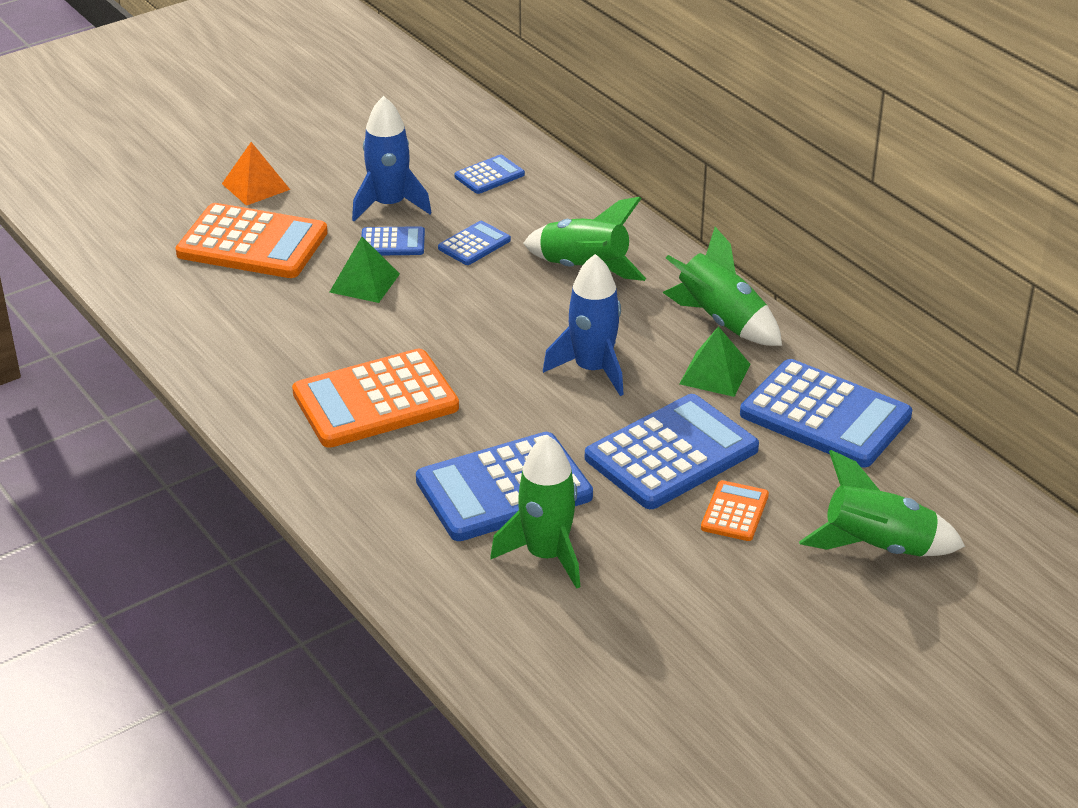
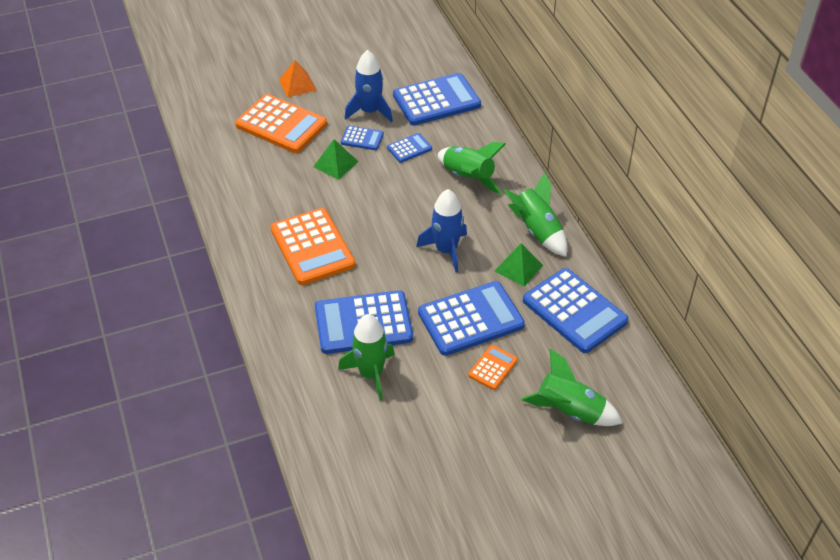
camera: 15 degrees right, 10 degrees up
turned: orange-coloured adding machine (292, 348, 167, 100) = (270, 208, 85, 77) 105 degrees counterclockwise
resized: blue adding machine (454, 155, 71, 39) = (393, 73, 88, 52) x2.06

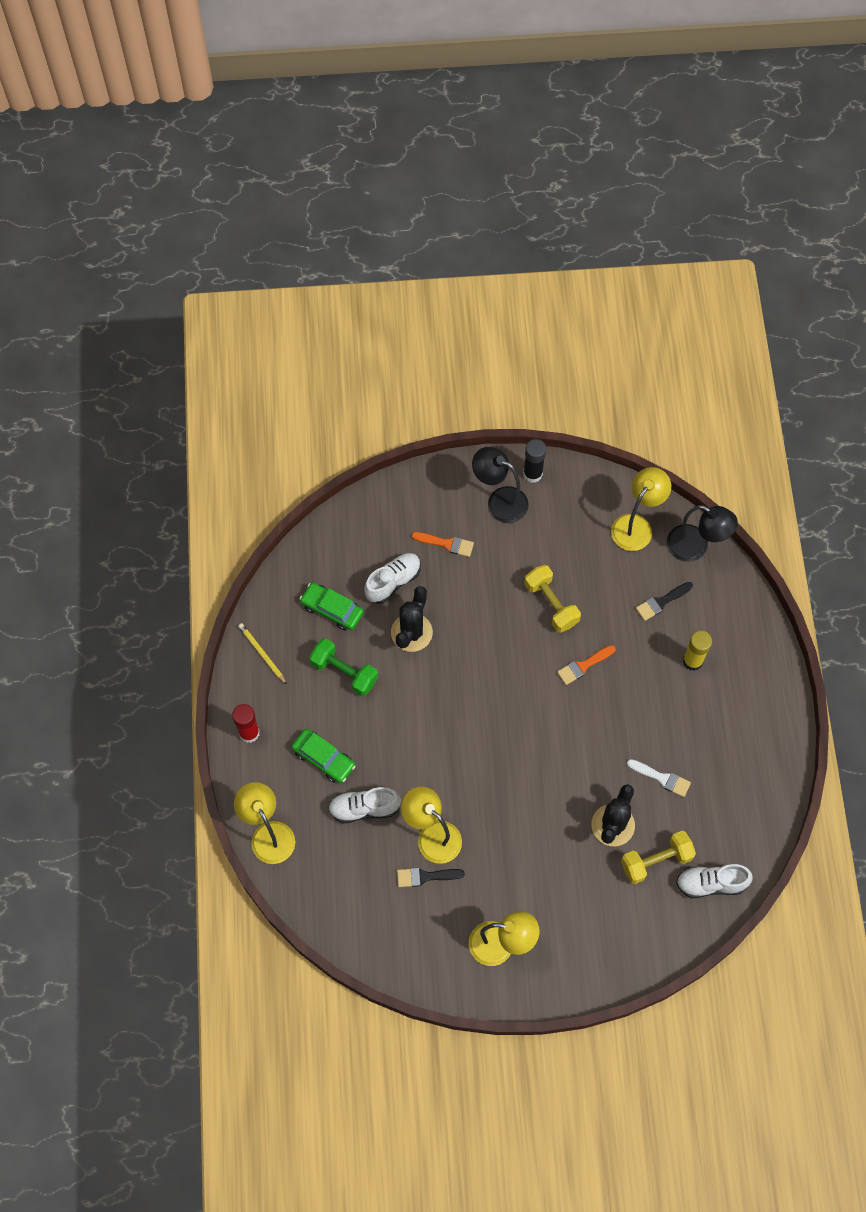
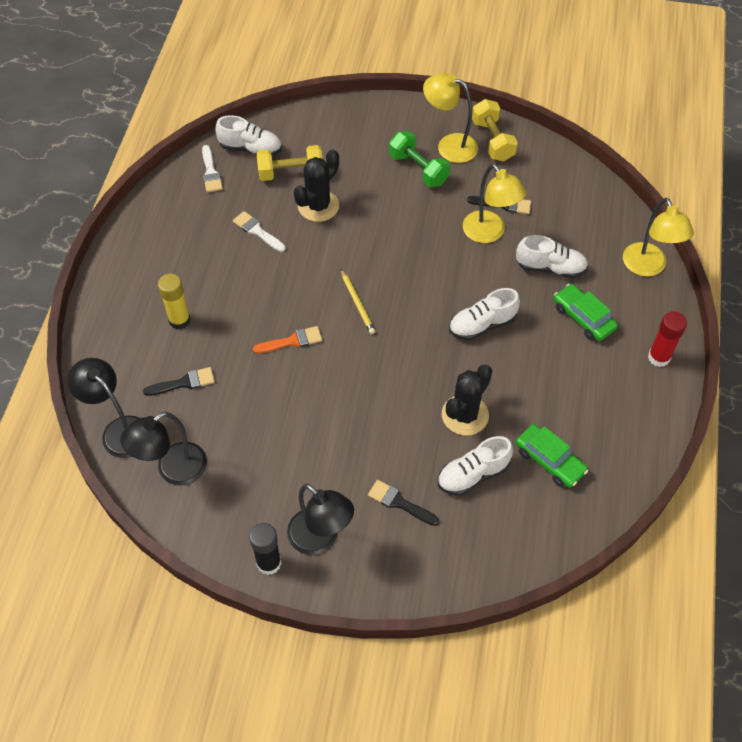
camera: 165 degrees left, 10 degrees down
added: snow-white paint brush (202, 145, 21, 47); snow-white sneaker (449, 288, 71, 53)
moved: golden wooden pencil (238, 623, 49, 62) to (341, 269, 34, 65); leaf-green hand weight (309, 638, 69, 58) to (389, 131, 61, 56); golden hand weight (524, 565, 57, 68) to (472, 99, 46, 62)
recoloured: orange-coloured paint brush (412, 532, 62, 25) to jet-black paint brush (368, 480, 71, 46); golden desk lamp (611, 467, 60, 84) to jet-black desk lamp (121, 412, 86, 73)

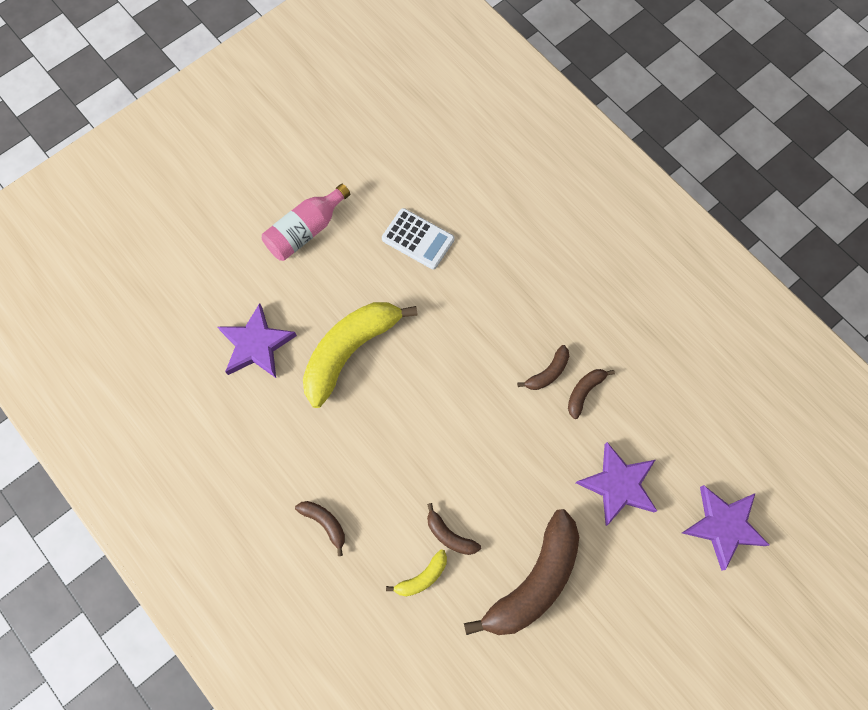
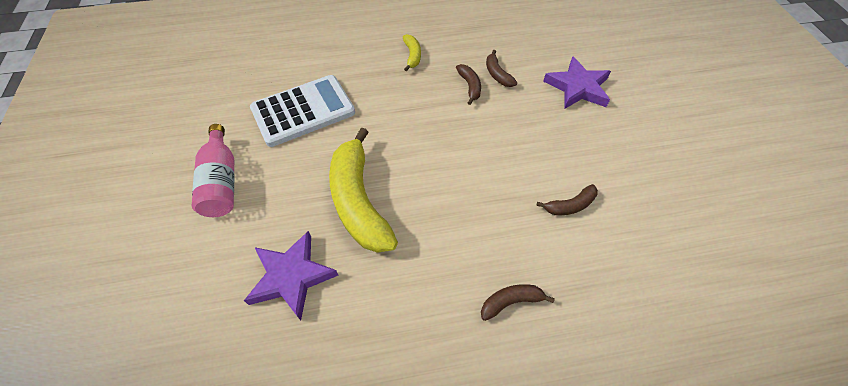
camera: 60 degrees left, 15 degrees down
removed: russet banana fruit (464, 509, 115, 126); purple star shape (682, 485, 88, 86)
moved: golden banana fruit (386, 549, 61, 47) to (403, 34, 18, 37)
resized: snow-white adding machine (382, 208, 72, 61) = (250, 75, 105, 72) x1.55

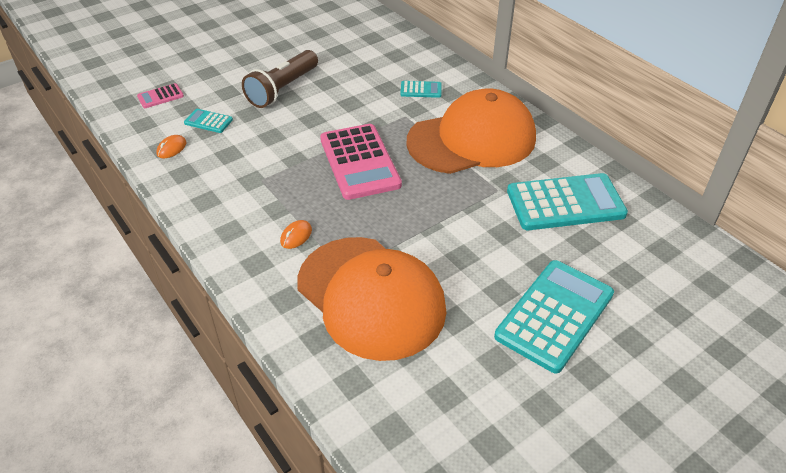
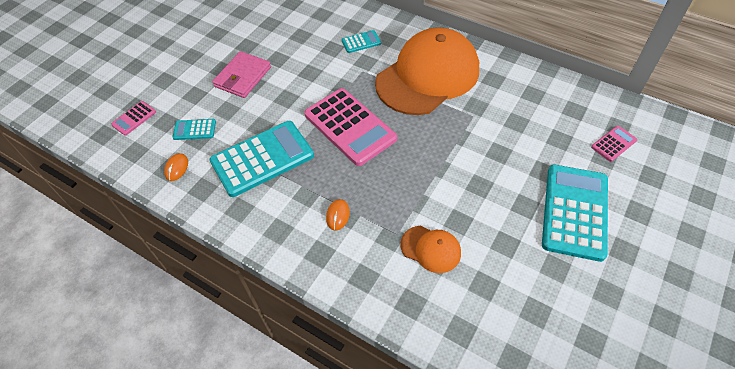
camera: 20 degrees left, 10 degrees up
added: pink adding machine (591, 126, 46, 36)
moved: aqua adding machine (507, 173, 121, 57) to (209, 121, 105, 76)
replaced: russet torch (242, 50, 76, 58) to pink billfold (212, 51, 59, 47)
resized: orange-coloured cap (297, 237, 150, 124) = (401, 226, 60, 47) x0.43

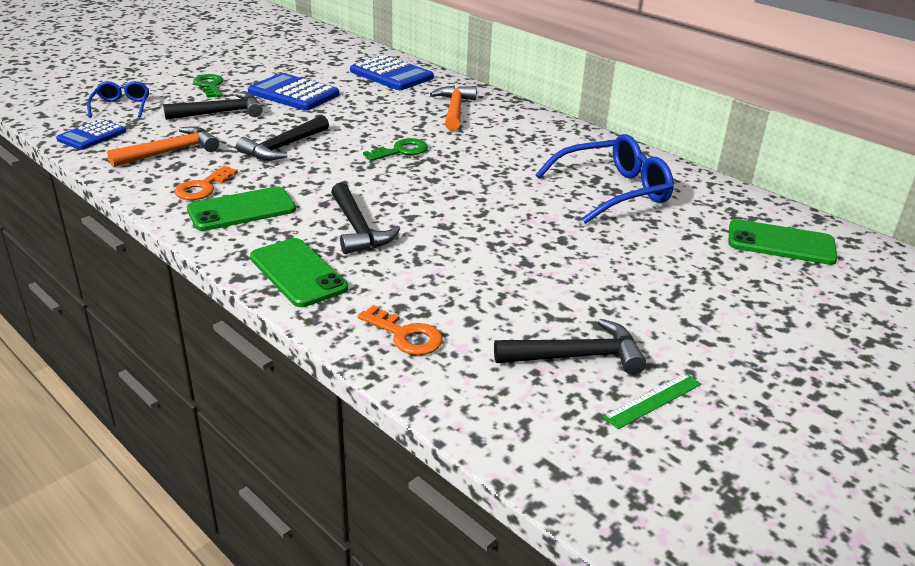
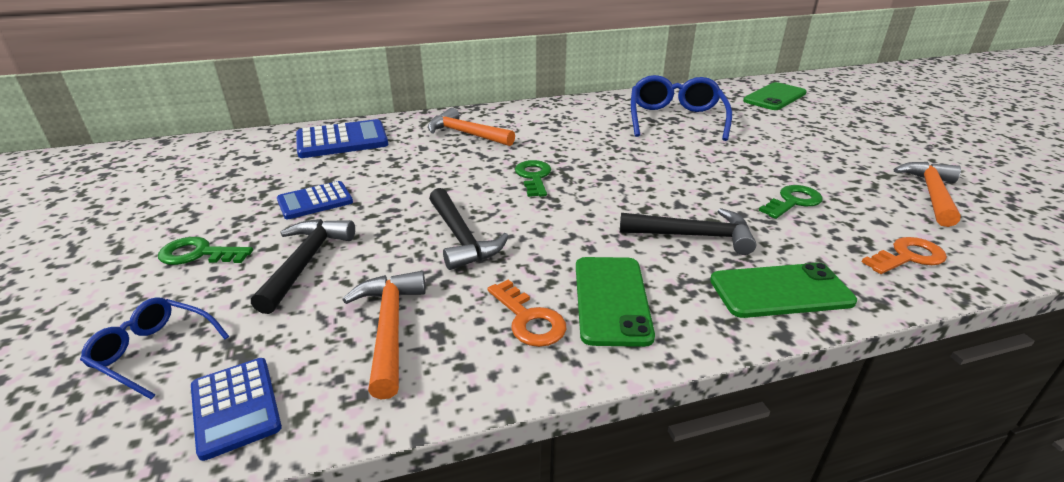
camera: 60 degrees left, 0 degrees up
removed: leaf-green ruler (603, 373, 98, 56)
added: leaf-green door key (759, 185, 64, 34)
recoloured: jet-black claw hammer (494, 319, 153, 56) to orange-coloured claw hammer (894, 162, 67, 65)
resized: blue adding machine (248, 73, 91, 38) = (277, 181, 76, 38) x0.64

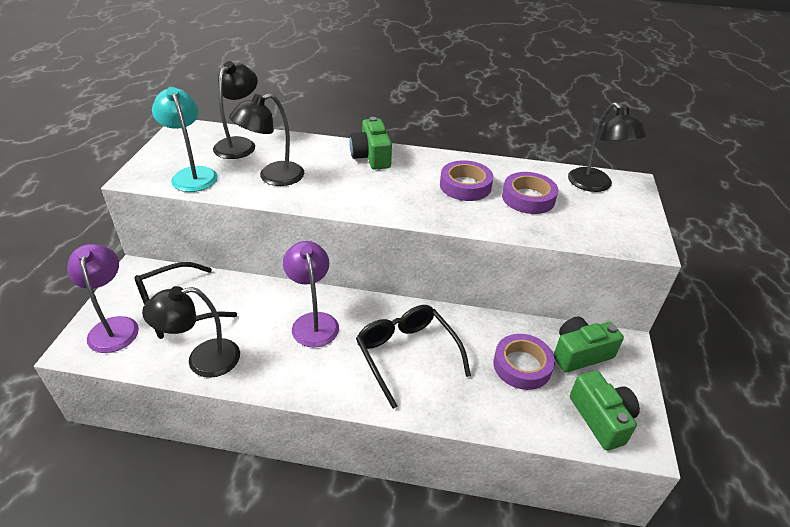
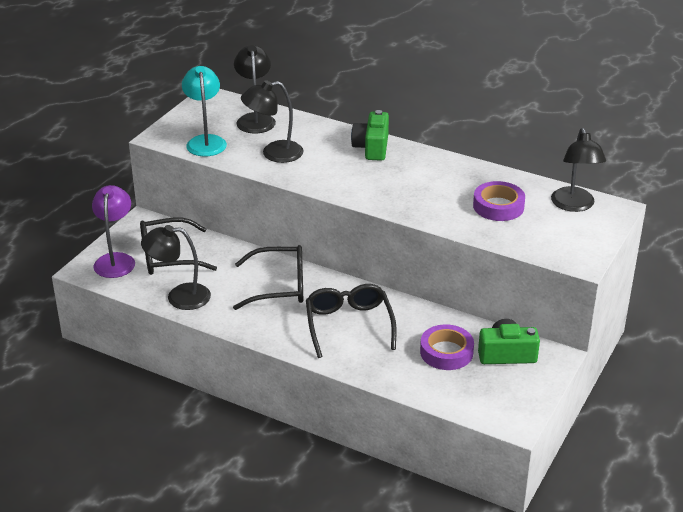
camera: 20 degrees right, 5 degrees down
removed: purple roll of tape (440, 160, 53, 41); leaf-green camera (570, 371, 70, 79)
replaced: purple desk lamp (283, 241, 56, 107) to jet-black glasses (233, 245, 70, 65)
turned: jet-black desk lamp (213, 61, 45, 98) = (234, 45, 42, 88) 45 degrees counterclockwise

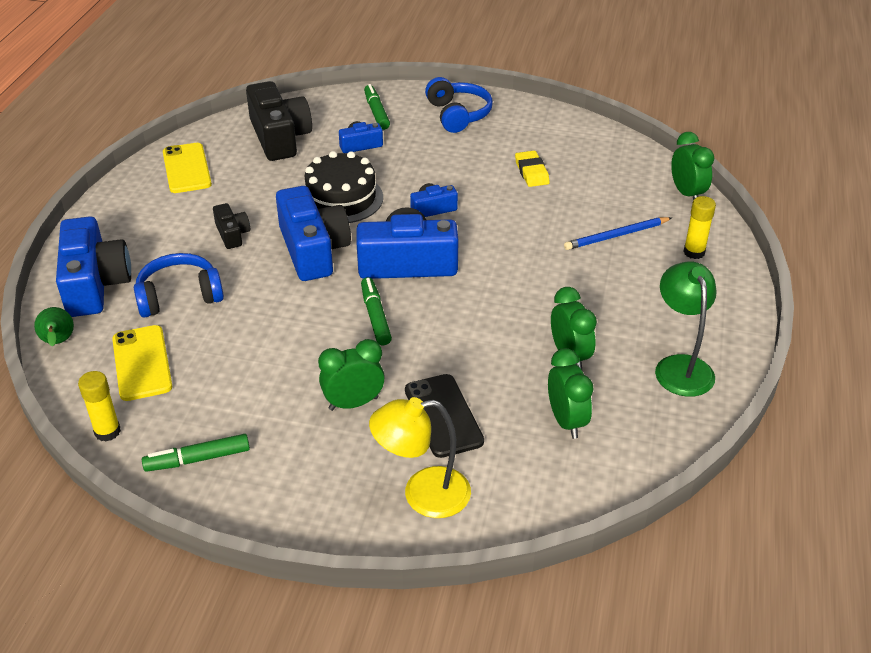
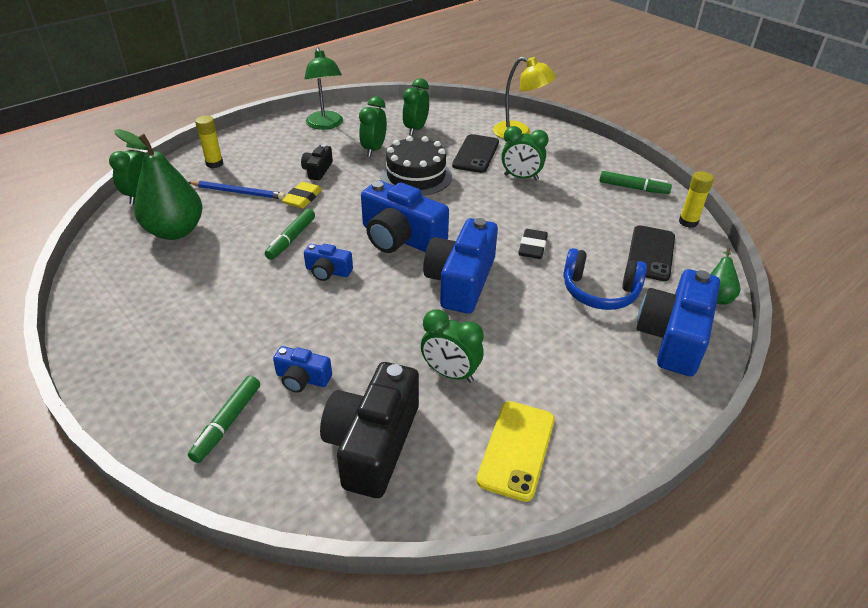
camera: 145 degrees left, 0 degrees up
removed: blue headset (425, 77, 68, 56)
added: leaf-green pear fruit (114, 129, 88, 111); leaf-green clock (421, 309, 63, 74); jet-black gum eraser (519, 229, 29, 30)
moved: jet-black camera (213, 203, 37, 46) to (301, 144, 32, 36); jet-black gateau (305, 151, 78, 72) to (381, 136, 71, 60); leaf-green marker (361, 277, 31, 68) to (265, 209, 50, 51); golden gum eraser (515, 151, 35, 36) to (282, 182, 40, 26)
recoloured: golden mobile phone (112, 325, 60, 76) to jet-black mobile phone (627, 225, 48, 56)
turned: leaf-green desk lamp (655, 261, 62, 136) = (304, 47, 39, 83) 45 degrees counterclockwise

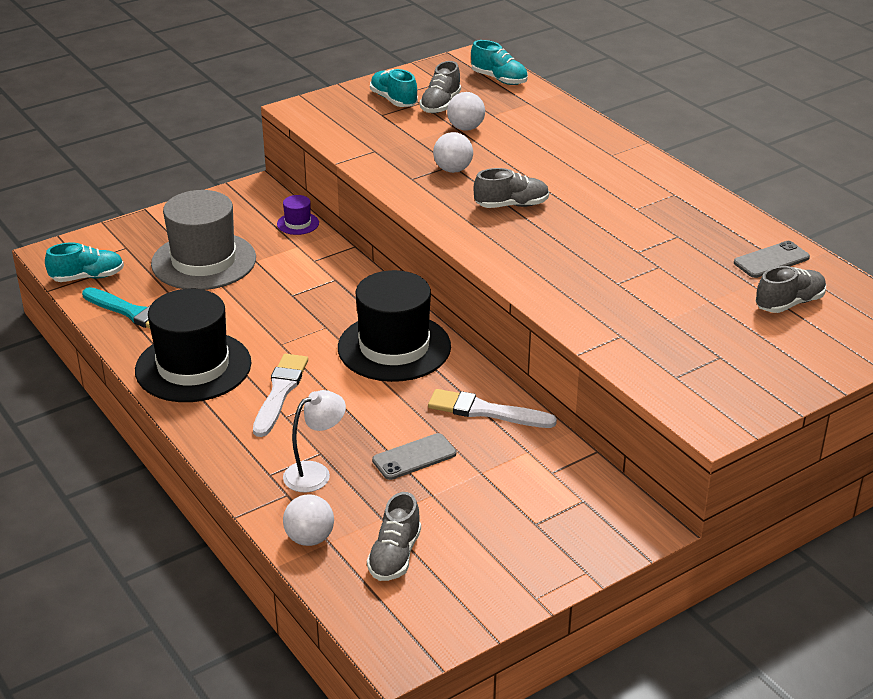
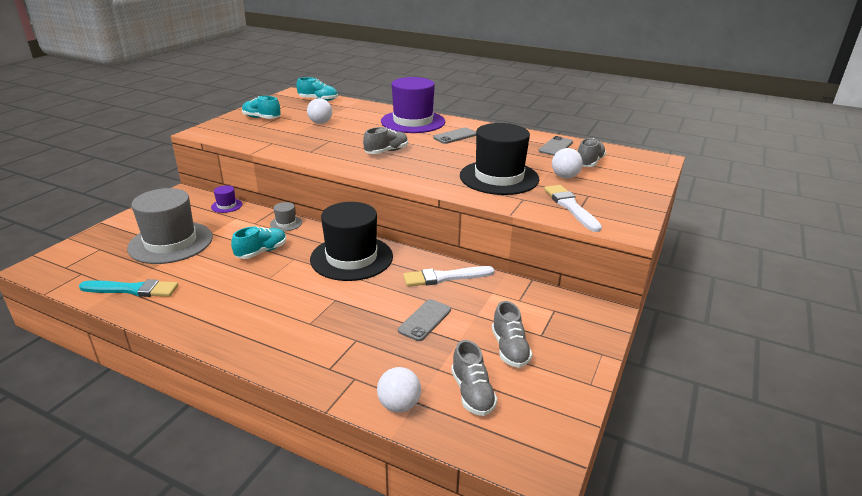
camera: 30 degrees left, 5 degrees down
removed: snow-white desk lamp (283, 390, 63, 102)
added: grey top hat (270, 202, 32, 29); purple top hat (381, 77, 64, 56); grey mobile phone (433, 128, 43, 16)
moved: aqua sneaker (45, 242, 79, 40) to (231, 227, 55, 32); jet-black top hat (135, 289, 116, 113) to (460, 123, 79, 72); snow-white paint brush (253, 354, 55, 83) to (544, 185, 58, 47); grey sneaker (420, 61, 41, 53) to (492, 301, 40, 67); snow-white play ball (433, 132, 40, 41) to (552, 148, 31, 31)

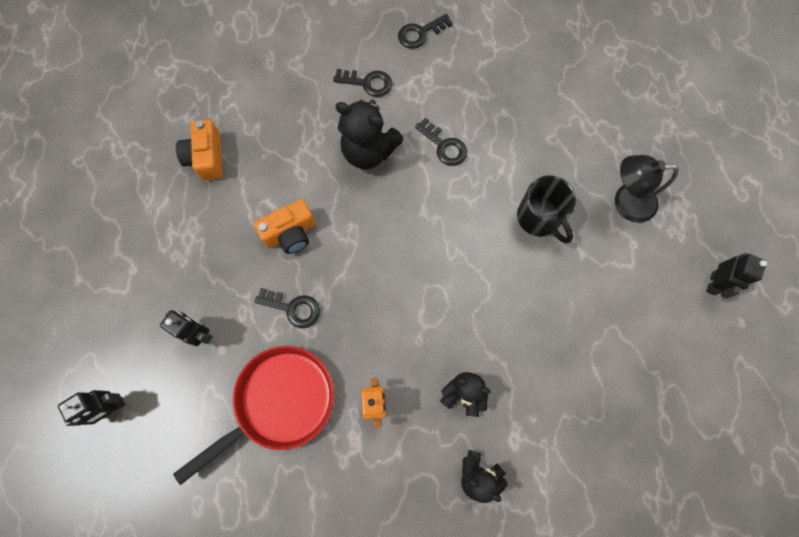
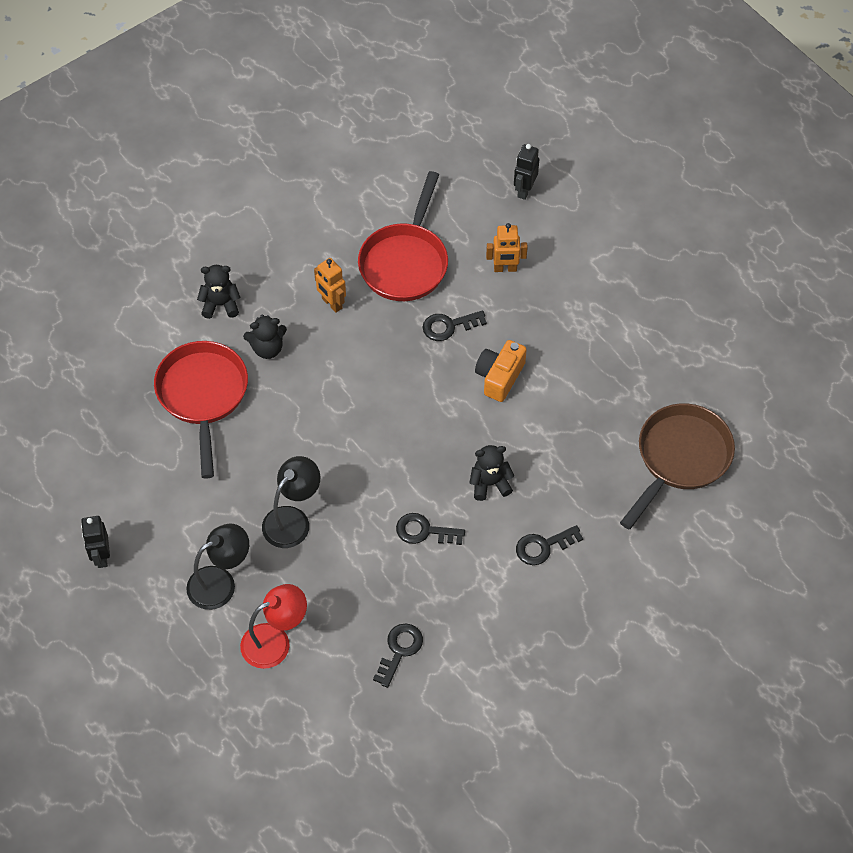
camera: 145 degrees right, 15 degrees down
removed: orange-coloured camera (176, 120, 46, 60)
added: crimson frying pan (154, 341, 94, 138); crimson desk lamp (240, 584, 67, 85); russet frying pan (620, 403, 115, 126)
moved: jet-black door key (398, 14, 55, 35) to (373, 624, 50, 64)
replaced: jet-black mug (517, 176, 59, 67) to jet-black desk lamp (262, 456, 59, 92)
recoloured: jet-black robot (160, 310, 53, 36) to orange-coloured robot (486, 223, 42, 49)
resized: jet-black stuffed bear (336, 100, 67, 69) = (469, 445, 46, 56) x0.63

